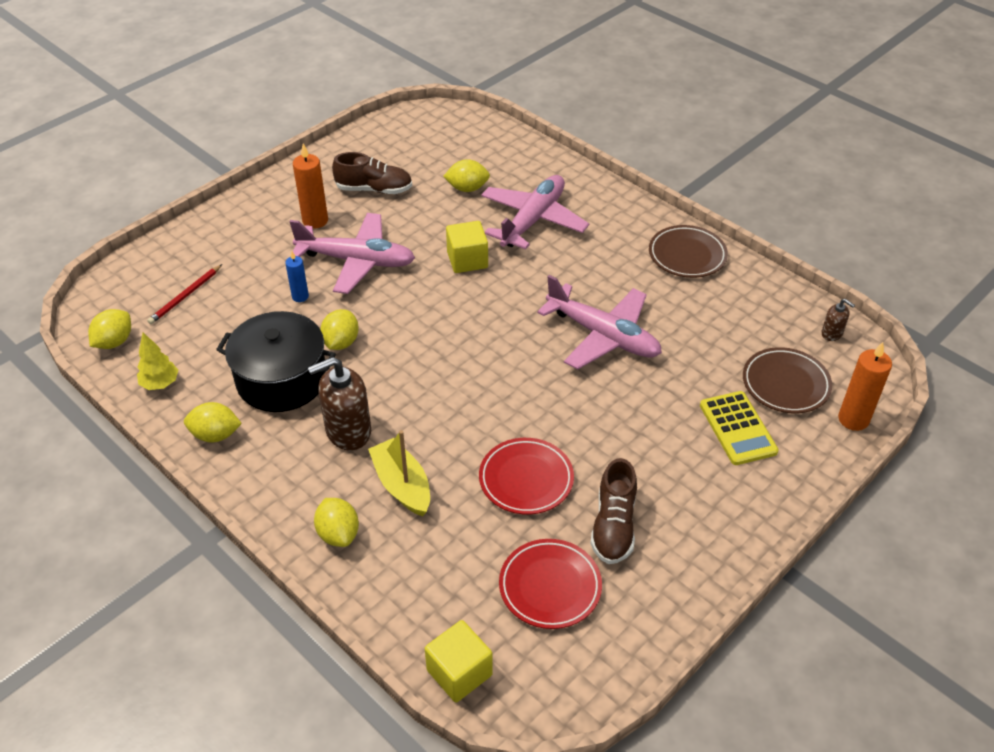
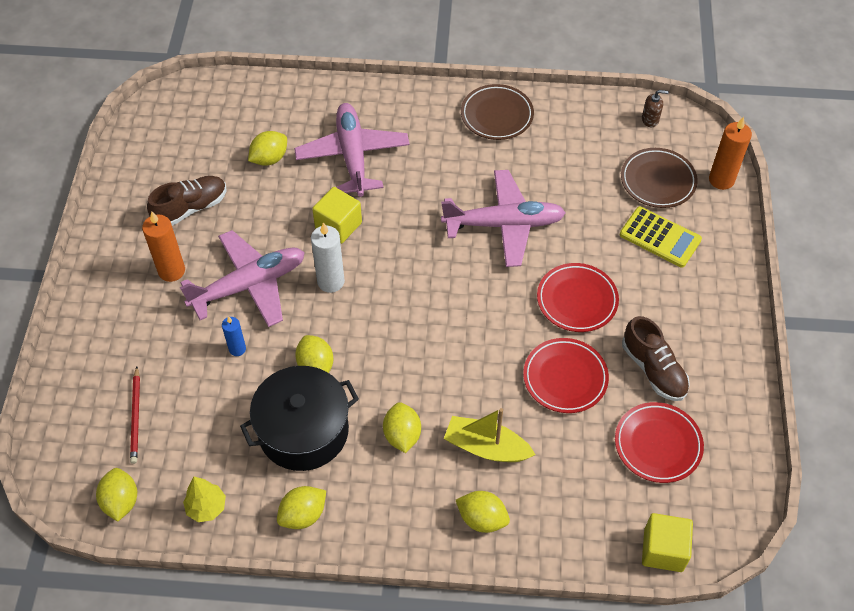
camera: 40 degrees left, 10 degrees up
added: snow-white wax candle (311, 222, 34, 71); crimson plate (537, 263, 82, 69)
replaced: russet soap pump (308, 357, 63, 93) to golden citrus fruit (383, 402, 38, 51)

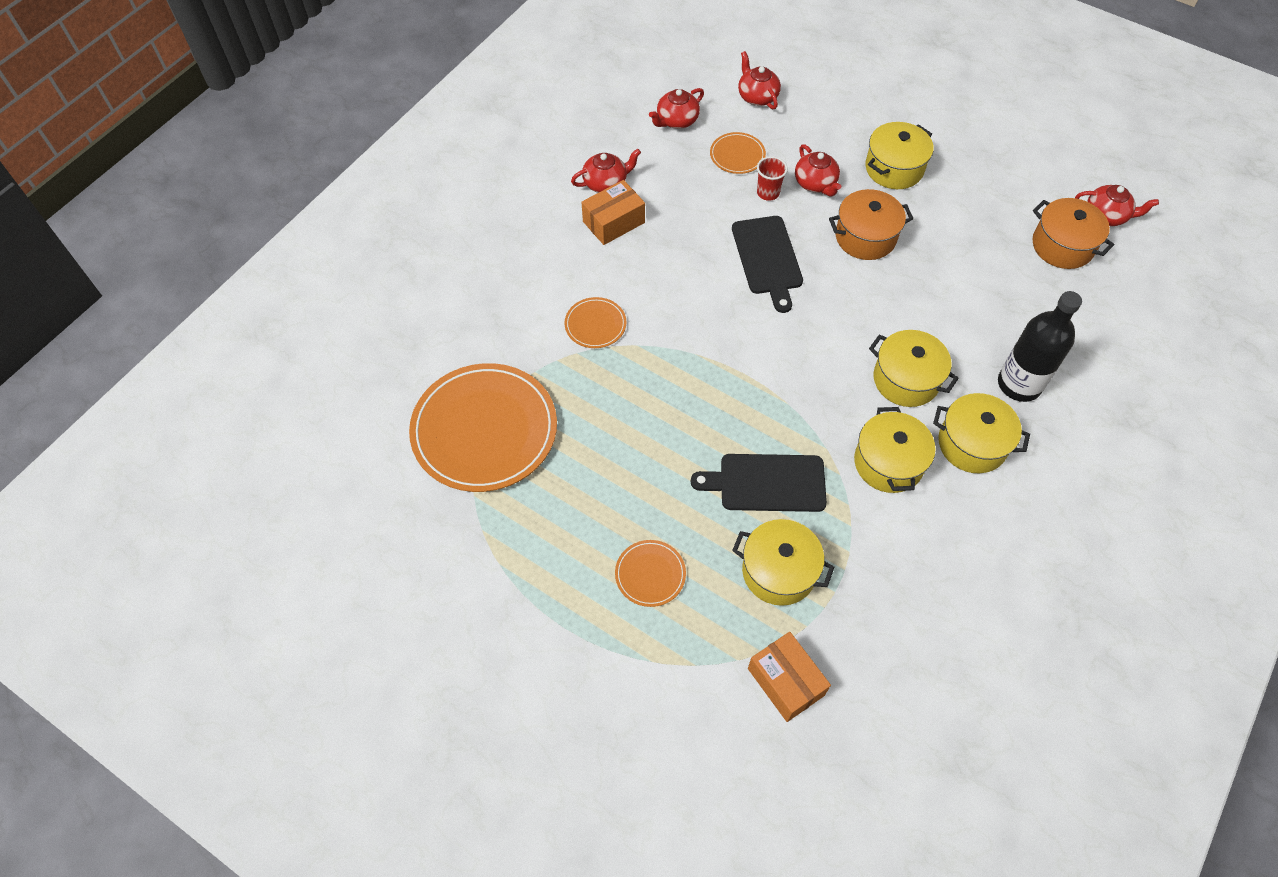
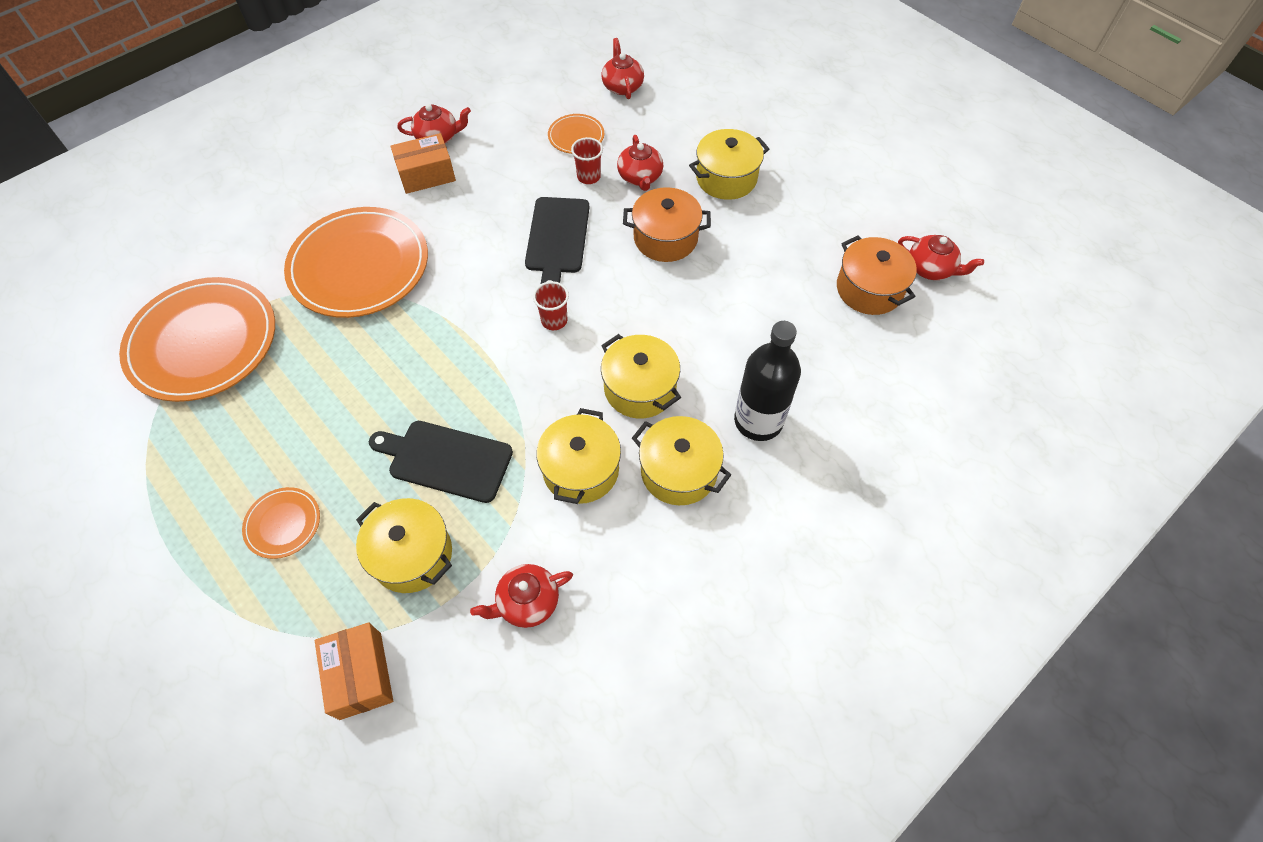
camera: 15 degrees right, 0 degrees up
added: crimson tumbler (533, 281, 36, 49)
moved: crimson teapot (649, 88, 55, 41) to (470, 564, 103, 64)
resized: orange-coloured plate (565, 297, 61, 51) = (284, 207, 144, 111) x2.23

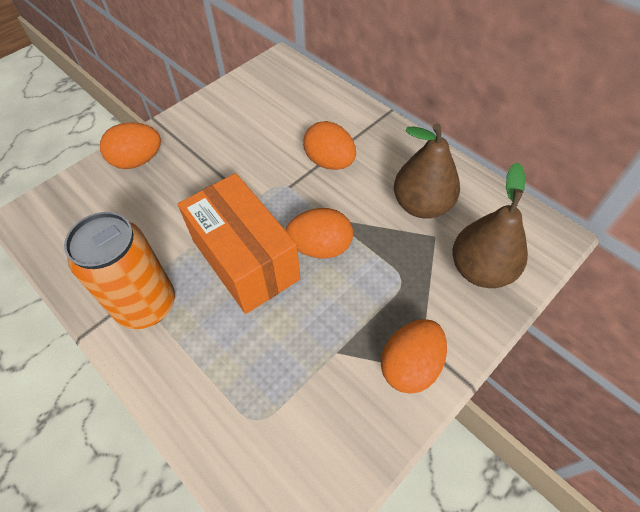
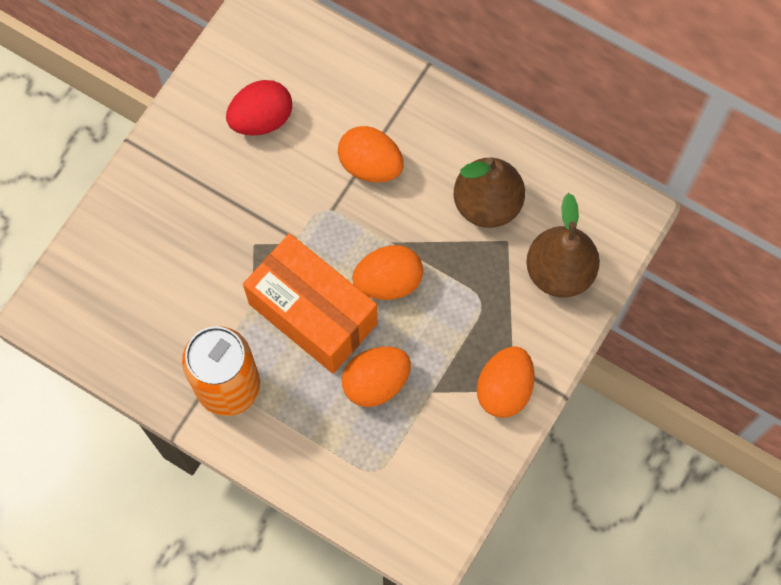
camera: 15 degrees left, 15 degrees up
added: crimson egg shape (226, 80, 66, 56)
moved: orange-coloured egg shape (100, 122, 61, 47) to (342, 347, 69, 60)

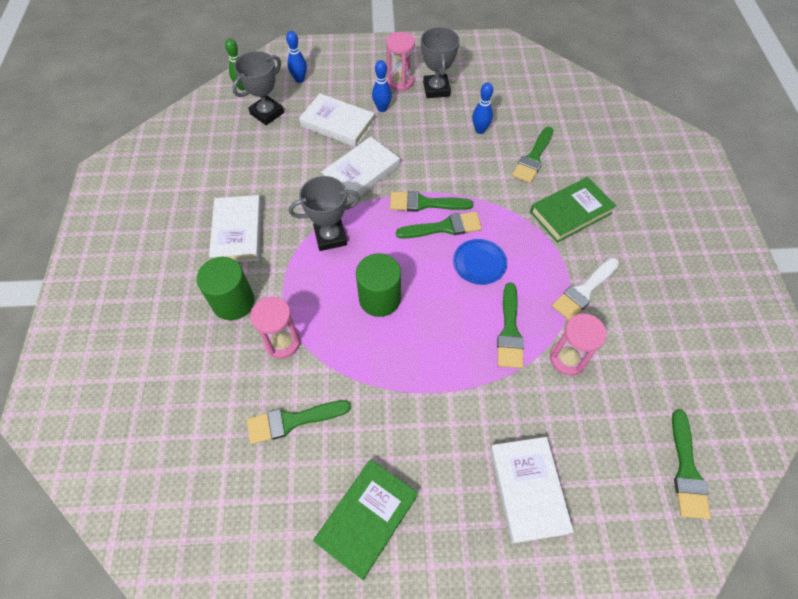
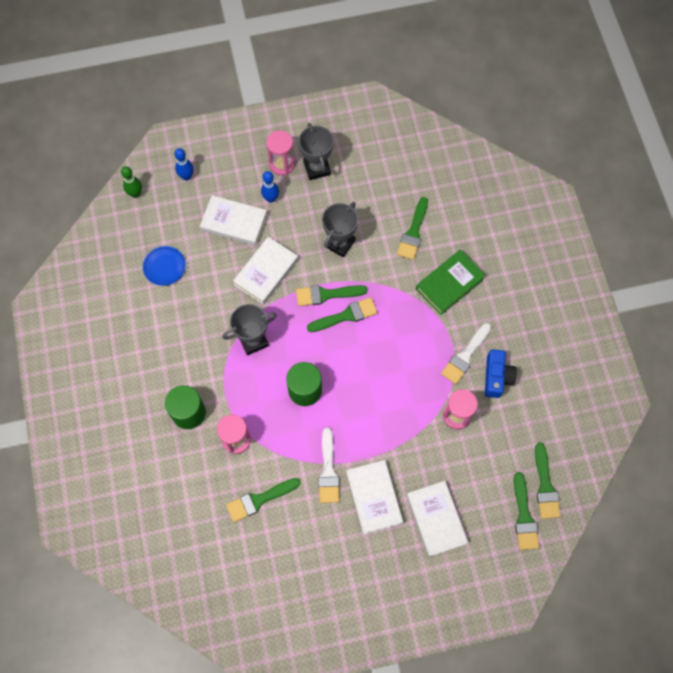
camera: 10 degrees left, 10 degrees up
removed: leaf-green book (313, 460, 105, 120); blue tenpin (472, 82, 21, 52)
added: snow-white paint brush (319, 428, 21, 75); blue camera (485, 349, 32, 49)
moved: snow-white book (209, 195, 53, 67) to (346, 460, 57, 74); grey award cup (232, 51, 52, 74) to (322, 202, 36, 55); blue plate (453, 239, 54, 46) to (143, 246, 43, 40); leaf-green paint brush (497, 283, 27, 85) to (514, 472, 25, 78)

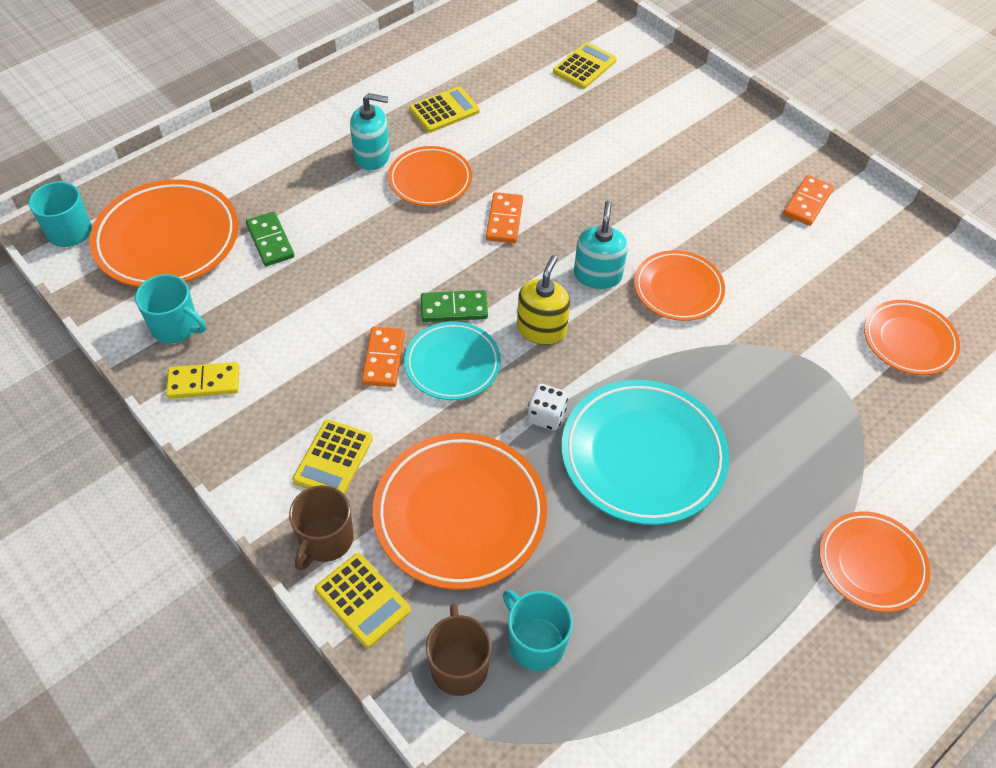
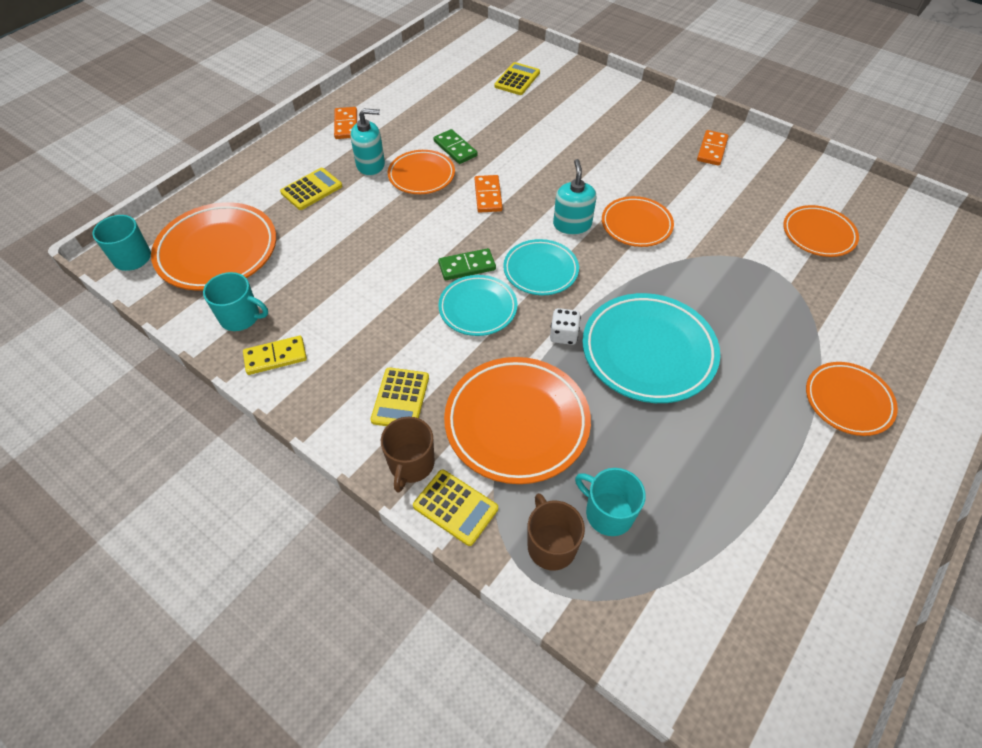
camera: 10 degrees left, 0 degrees up
moved: leaf-green domino tile (246, 212, 49, 54) to (433, 129, 45, 35); orange-coloured domino tile (362, 327, 43, 60) to (334, 107, 23, 32); golden adding machine (409, 87, 71, 46) to (280, 168, 62, 42)
replaced: golden soap pump (517, 255, 53, 90) to aqua plate (503, 239, 76, 56)

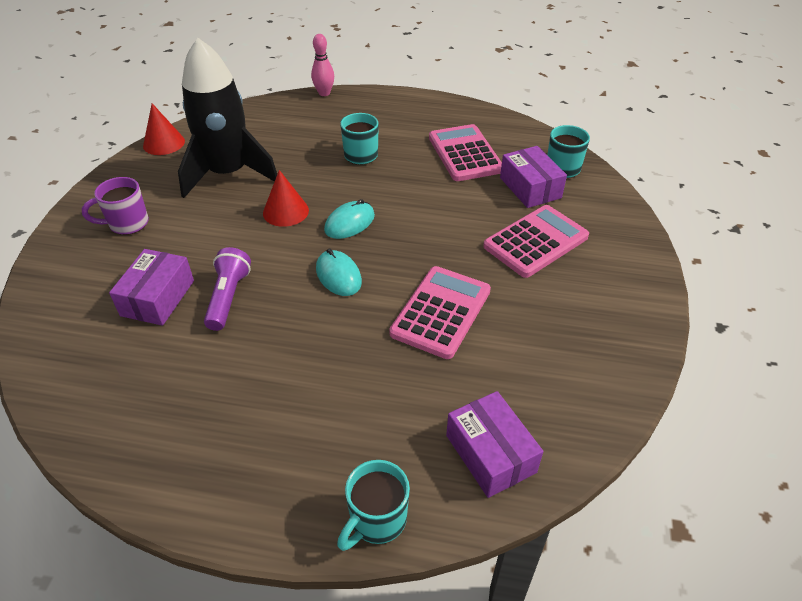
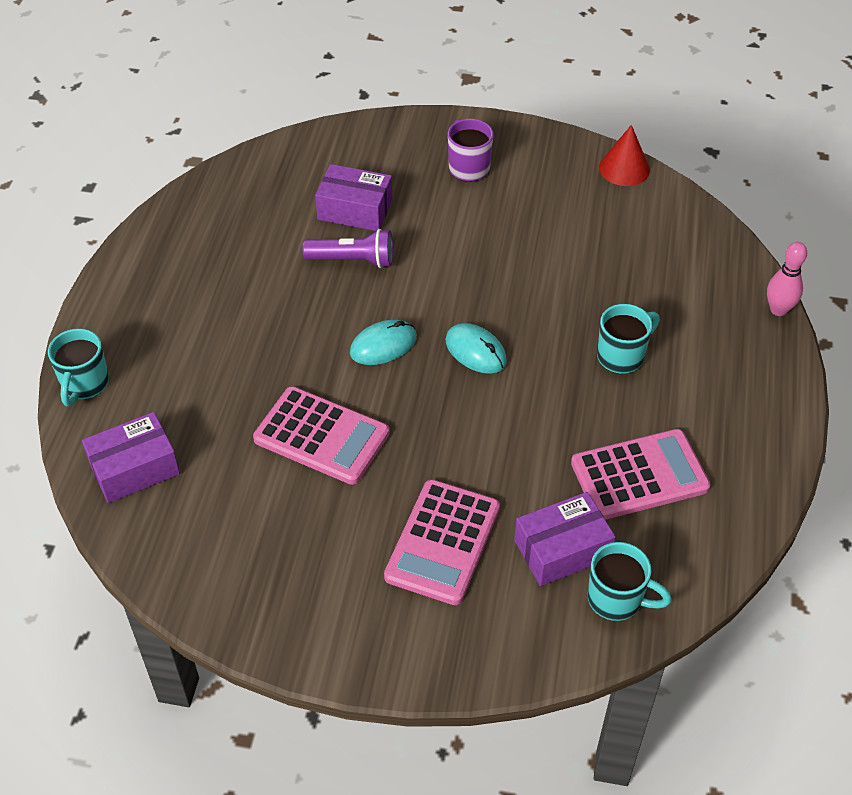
camera: 90 degrees right, 5 degrees up
removed: jet-black spaceship (178, 38, 99, 160); crimson cone shape (263, 170, 46, 57)
turned: aqua mug (337, 460, 73, 91) = (48, 328, 61, 78) 120 degrees counterclockwise; pink adding machine (483, 205, 106, 73) = (384, 479, 116, 126) 60 degrees clockwise

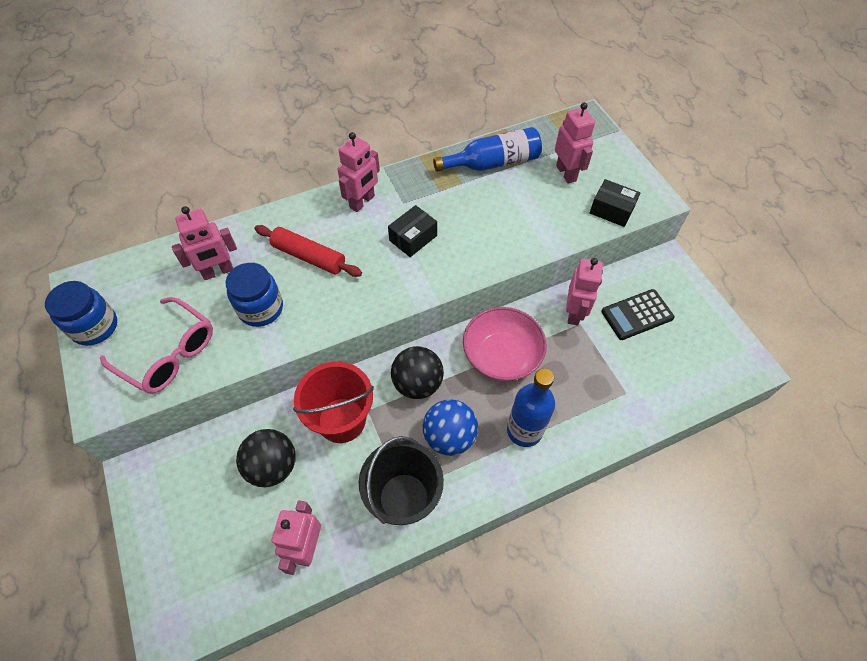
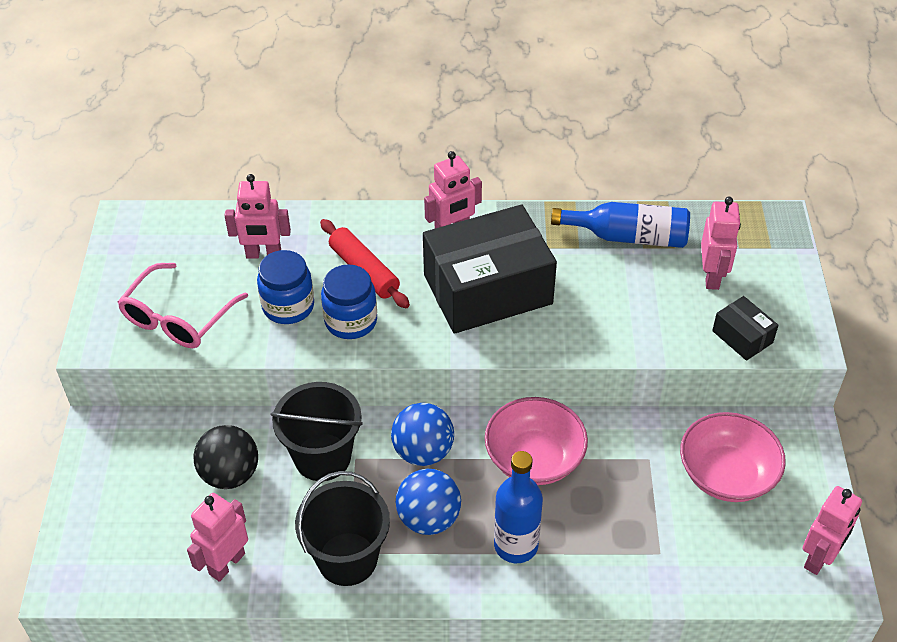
camera: 25 degrees right, 10 degrees down
moved: blue preserve jar (45, 281, 72, 65) to (321, 265, 56, 74); pink robot (566, 258, 37, 67) to (803, 486, 59, 89)
replaced: jet-black adding machine (601, 289, 74, 51) to pink serving bowl (680, 412, 106, 90)
recoloured: crimson bucket (293, 362, 81, 81) to jet-black bucket (271, 382, 92, 99); jet-black play ball (391, 346, 53, 53) to blue play ball (391, 403, 63, 63)
turned: pink glasses (100, 297, 113, 97) = (118, 263, 130, 85) 60 degrees clockwise
resized: jet-black parcel (388, 205, 49, 52) = (423, 204, 134, 130) x2.29

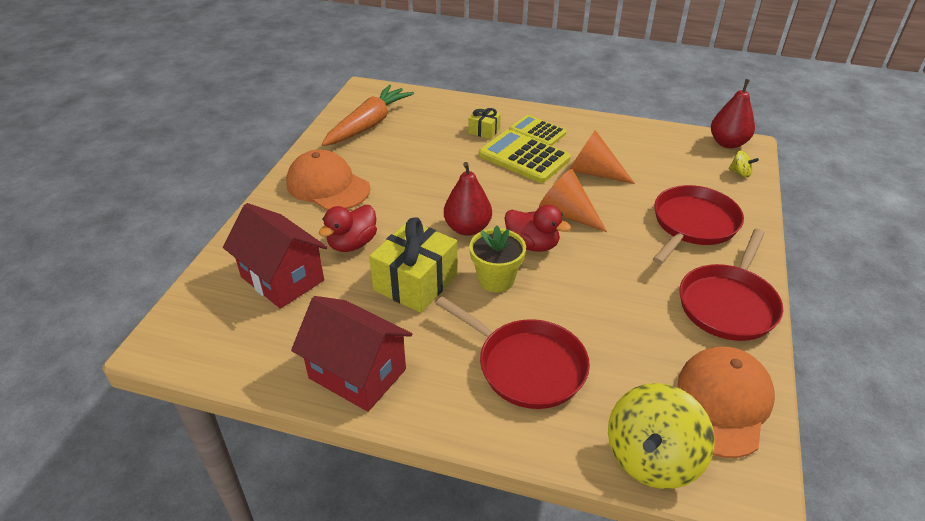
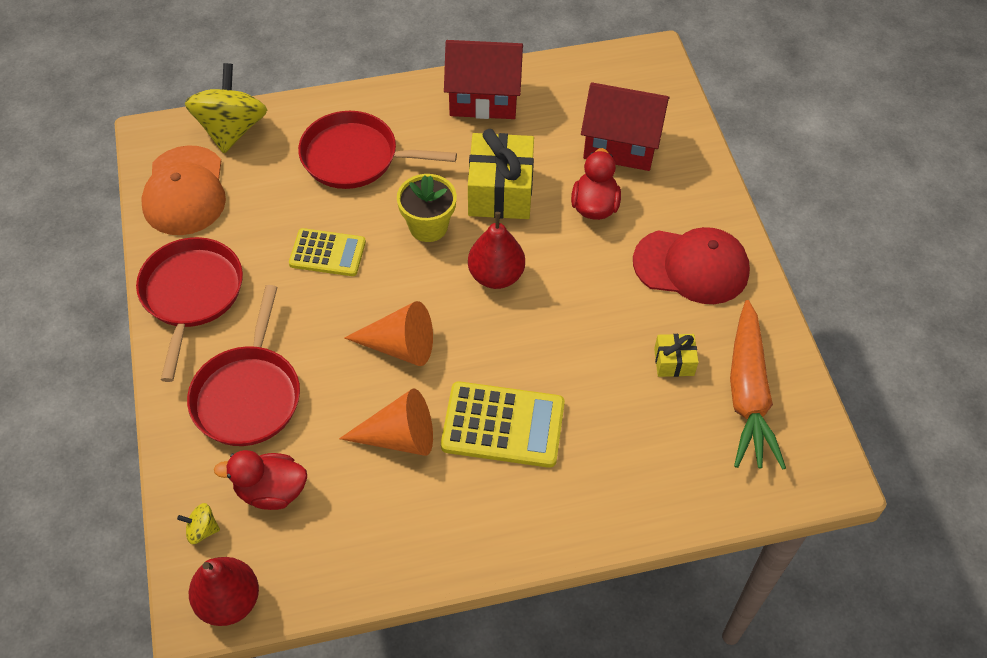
camera: 150 degrees right, 15 degrees up
moved: golden present (469, 108, 32, 31) to (654, 334, 44, 43); crimson duck (504, 205, 67, 47) to (214, 450, 93, 60); golden adding machine (509, 115, 58, 31) to (289, 228, 77, 48)
recoloured: orange-coloured cap (286, 149, 85, 62) to crimson cap (633, 227, 117, 77)

